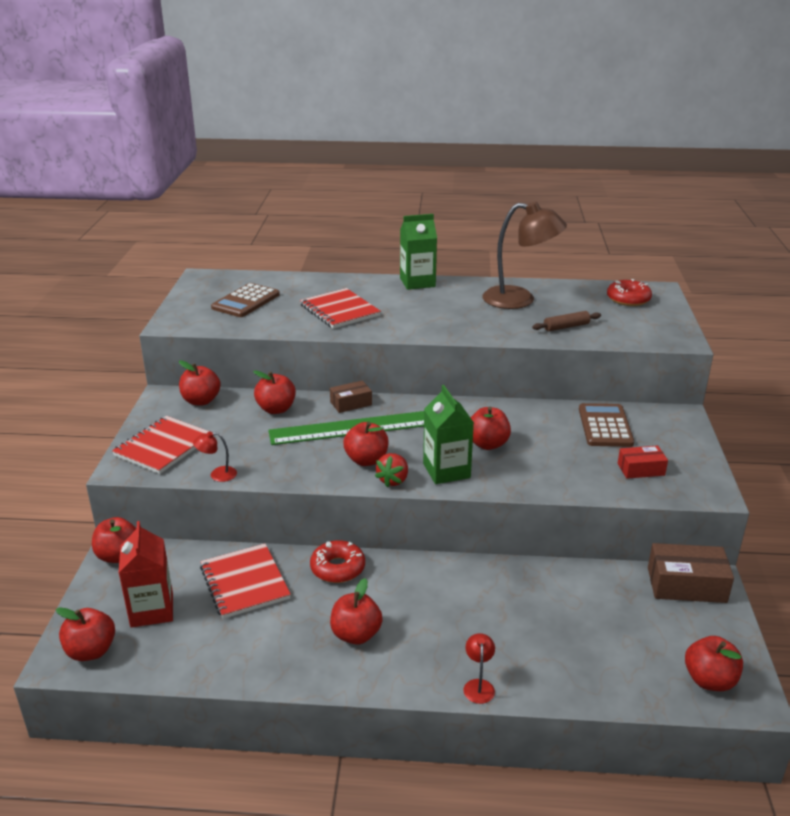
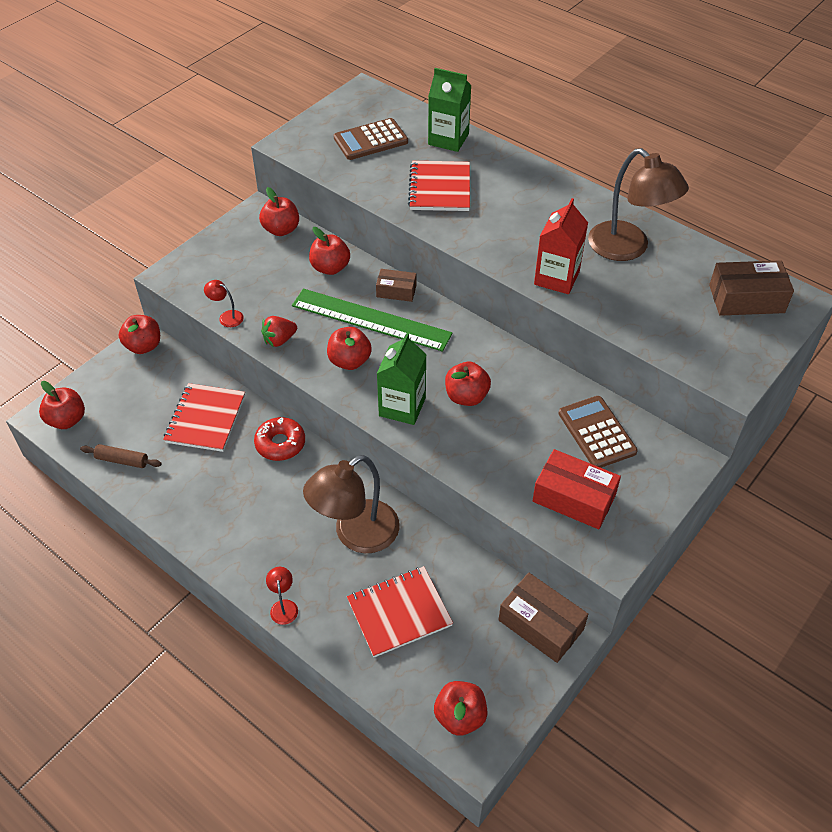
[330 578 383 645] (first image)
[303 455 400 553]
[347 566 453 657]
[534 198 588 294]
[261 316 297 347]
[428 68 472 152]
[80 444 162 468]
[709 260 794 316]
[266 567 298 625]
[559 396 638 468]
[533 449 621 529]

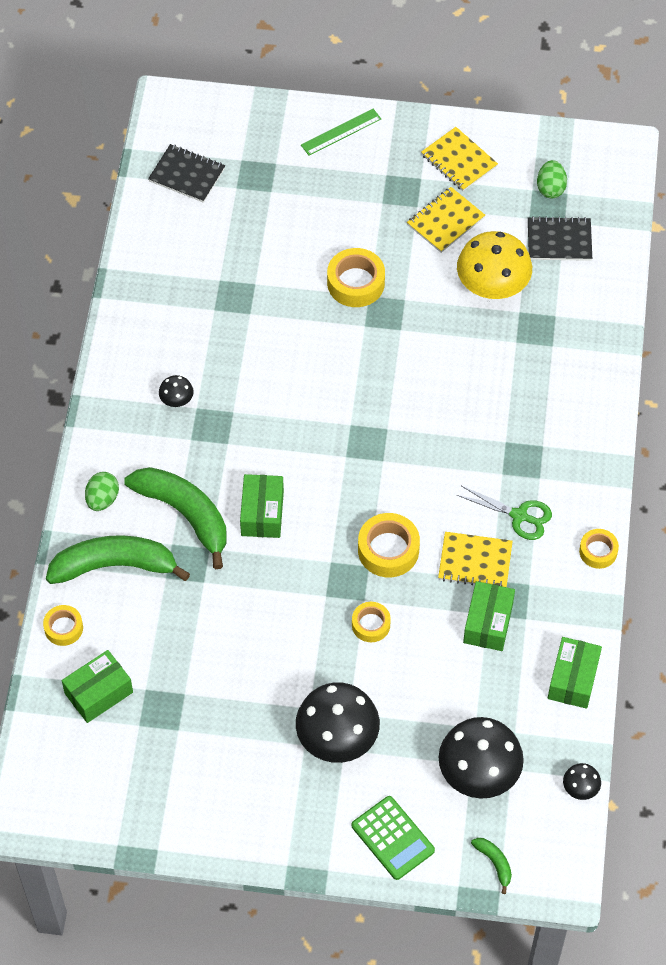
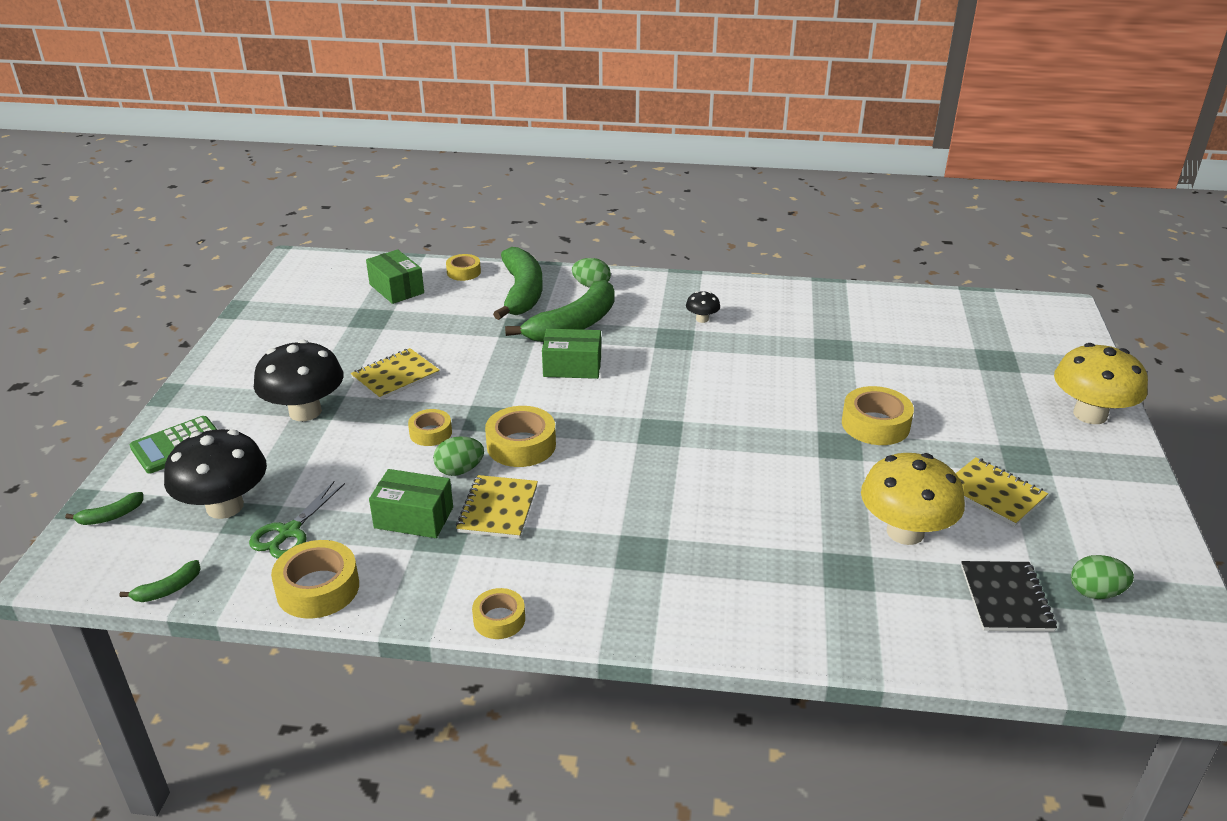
[148 144 225 203] (first image)
[433 436 484 476]
[351 348 440 400]
[249 481 345 559]
[1054 343 1148 424]
[271 540 359 619]
[119 560 201 602]

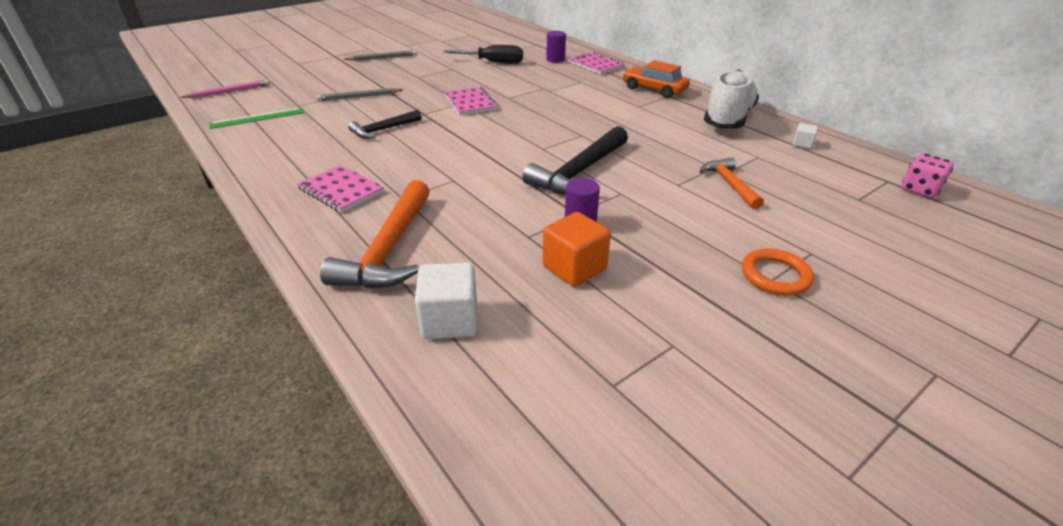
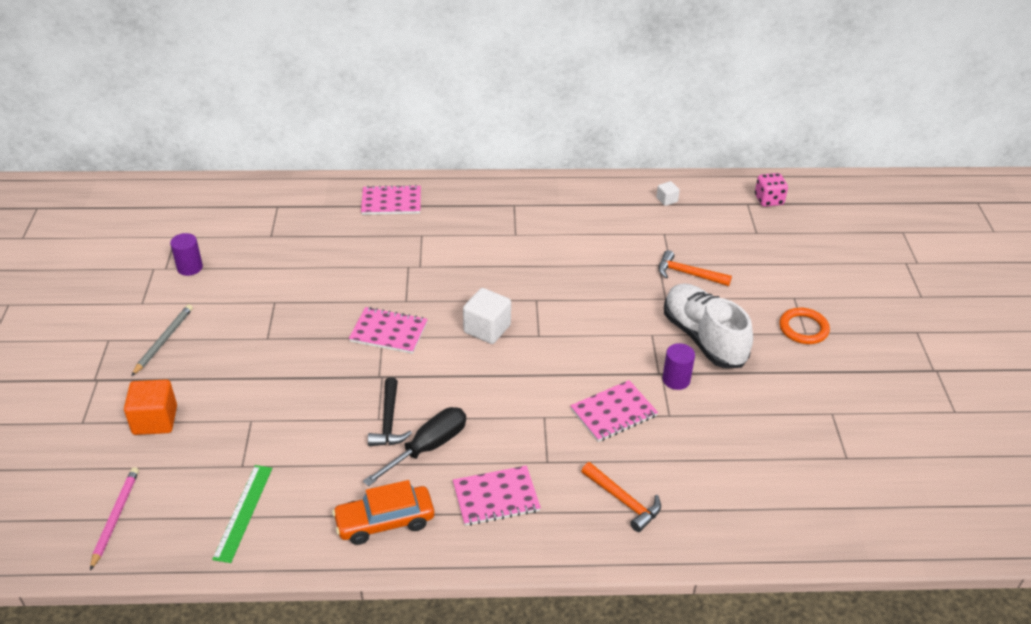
[316 88 402 101] (first image)
[522 126 628 195] (first image)
[570 380 658 442]
[463 288 511 344]
[363 407 466 486]
[124 379 177 435]
[170 233 203 276]
[332 480 434 545]
[664 283 753 368]
[581 462 661 532]

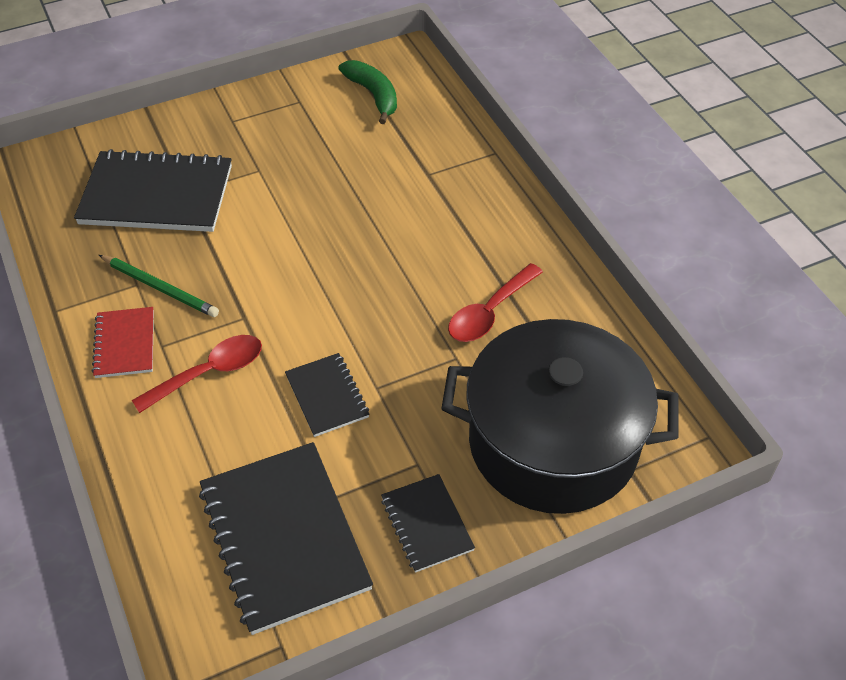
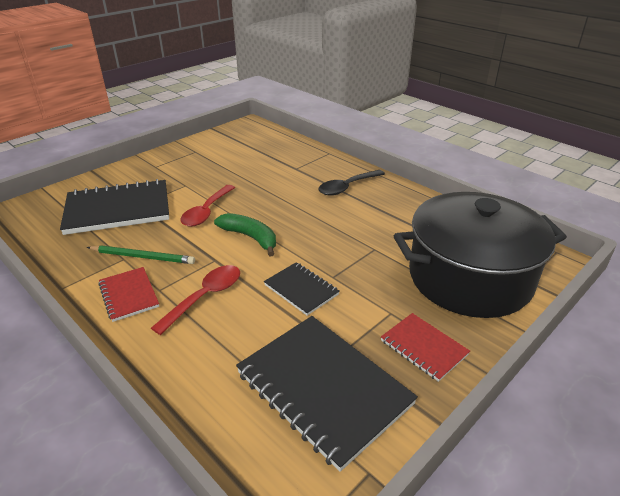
[318 170 385 196]
[214 213 276 256]
[180 185 235 227]
[381 313 470 382]

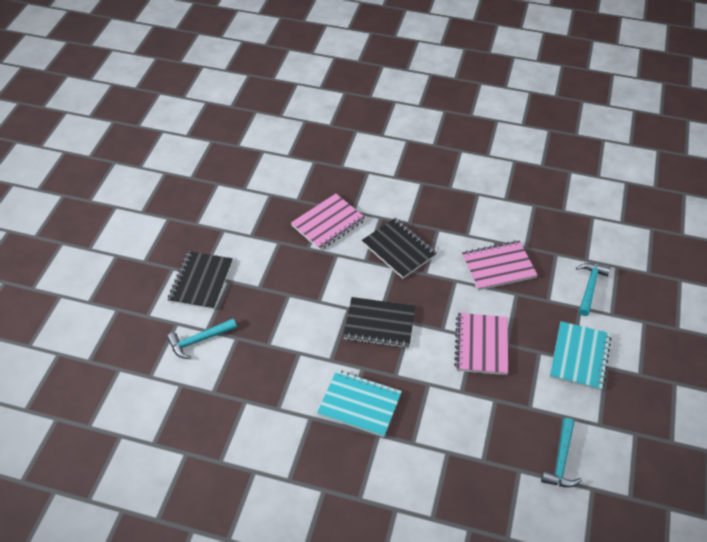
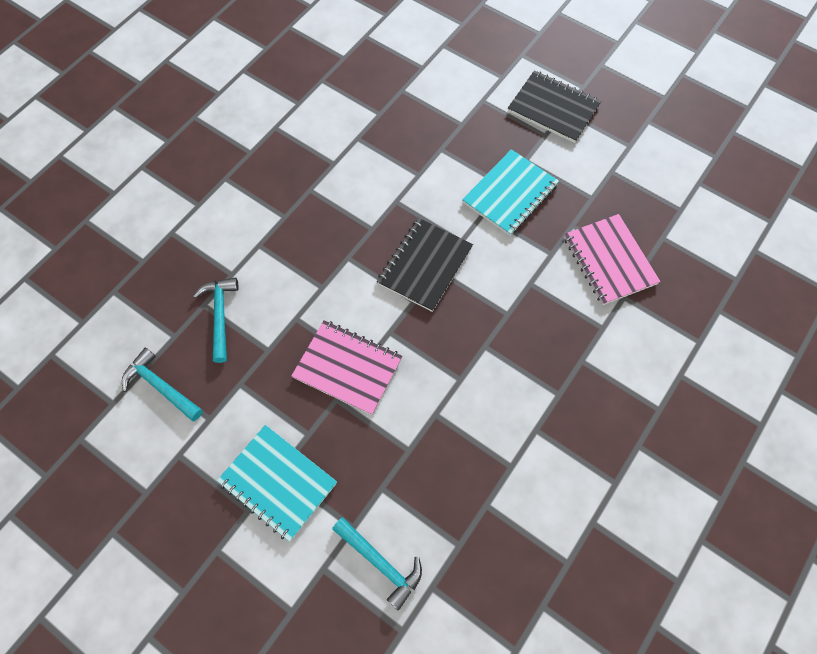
[362 218 437 279] (first image)
[462 240 537 290] (first image)
[193 277 239 363]
[462 149 559 236]

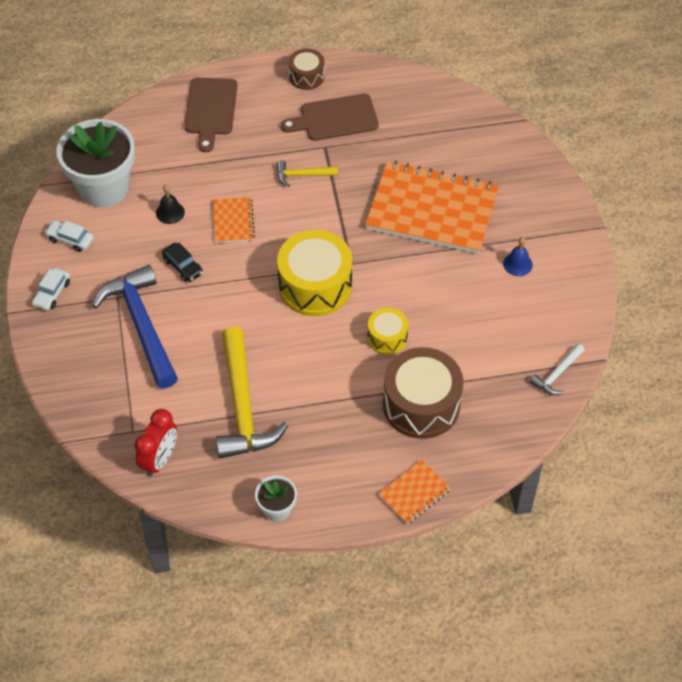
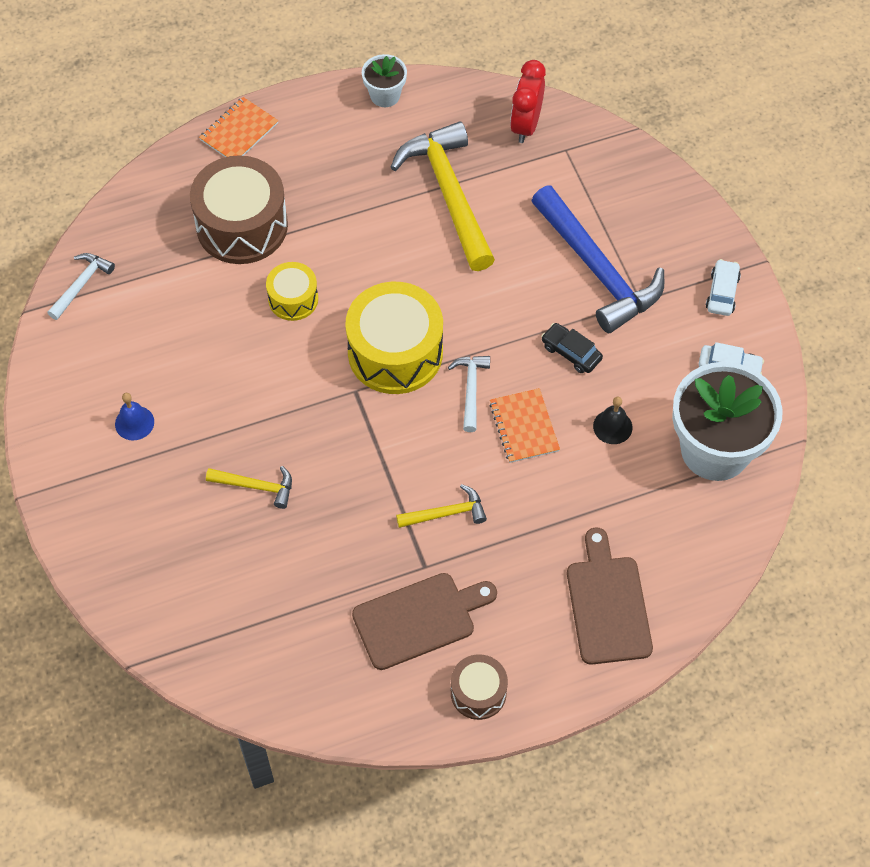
[448 356 490 432]
[206 466 292 509]

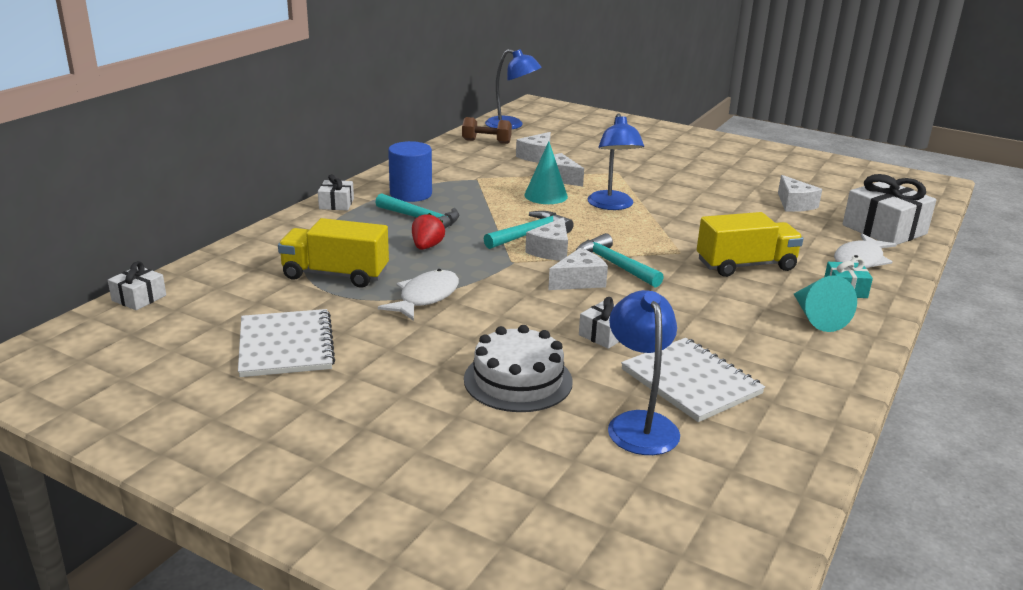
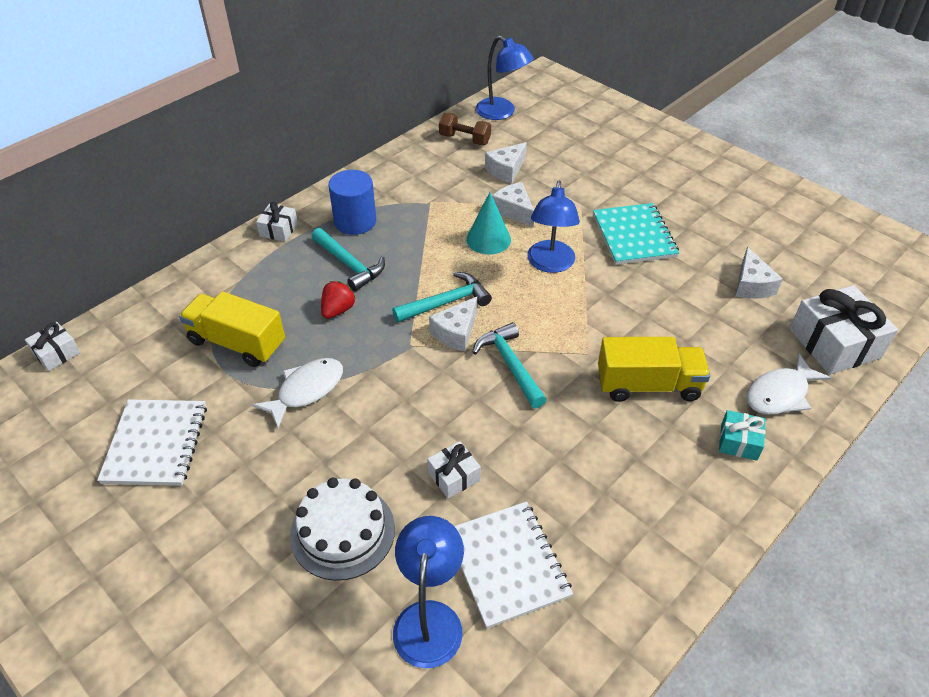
[548 248 608 290] (first image)
[794 275 857 332] (first image)
[593 203 679 265]

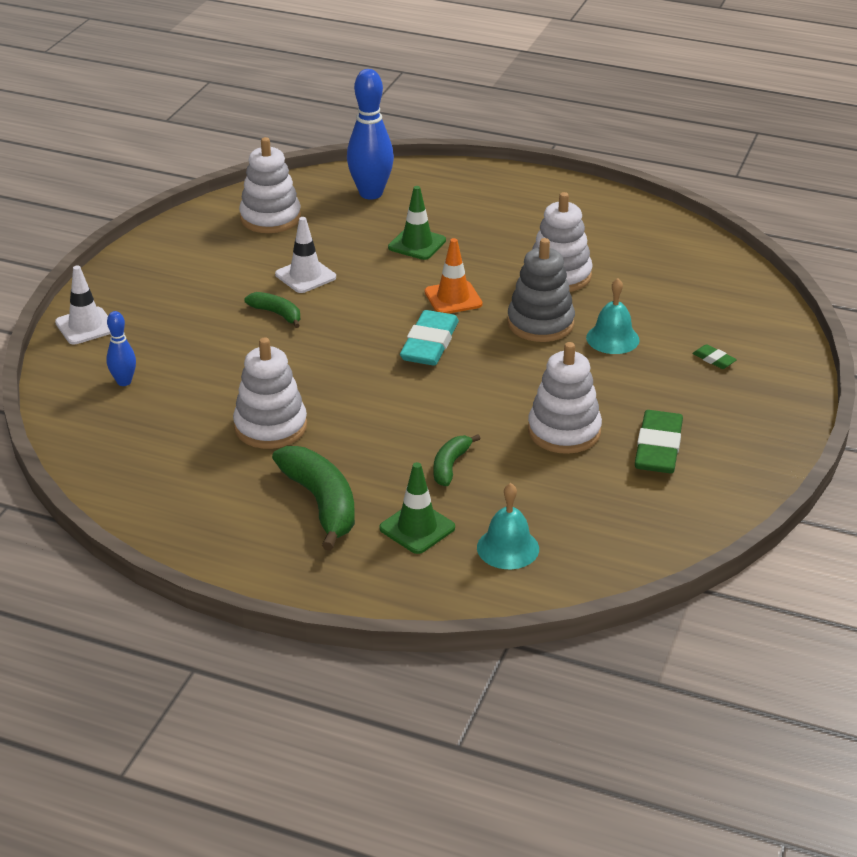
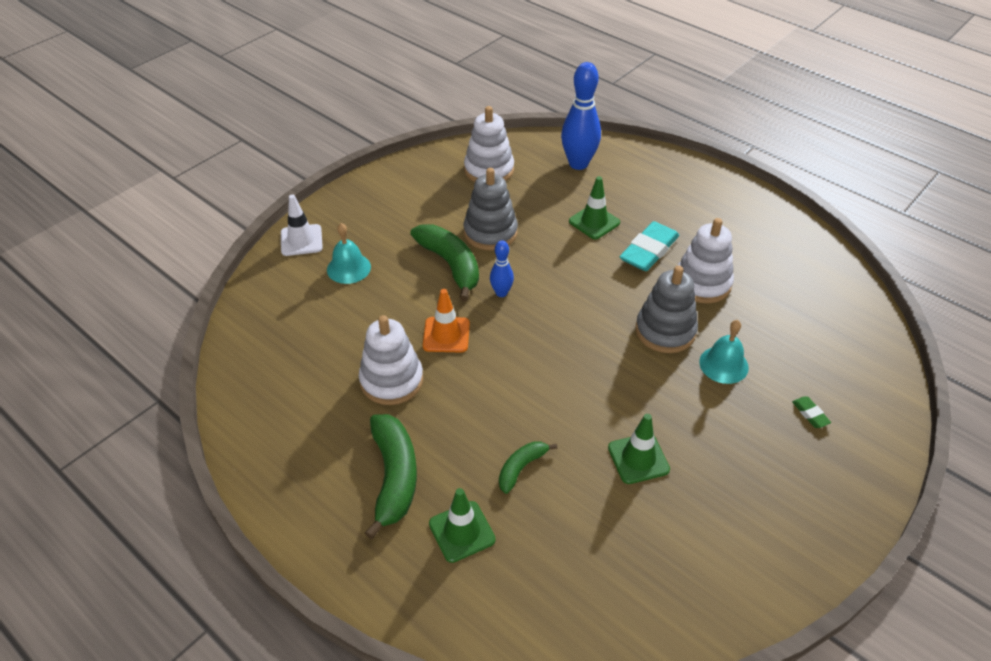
[635 410 683 473] (first image)
[490 240 514 297]
[620 221 679 271]
[423 289 470 353]
[327 223 371 284]
[463 168 518 250]
[608 414 670 484]
[410 224 479 301]

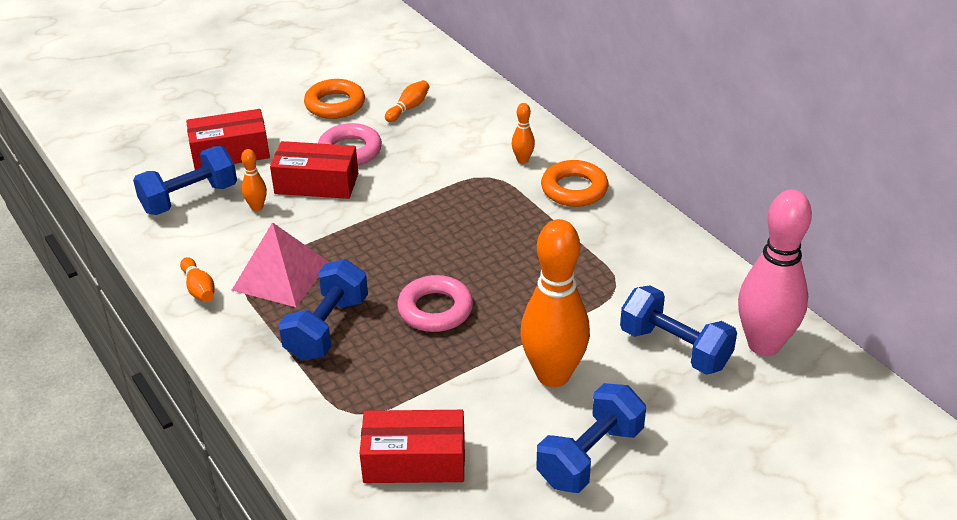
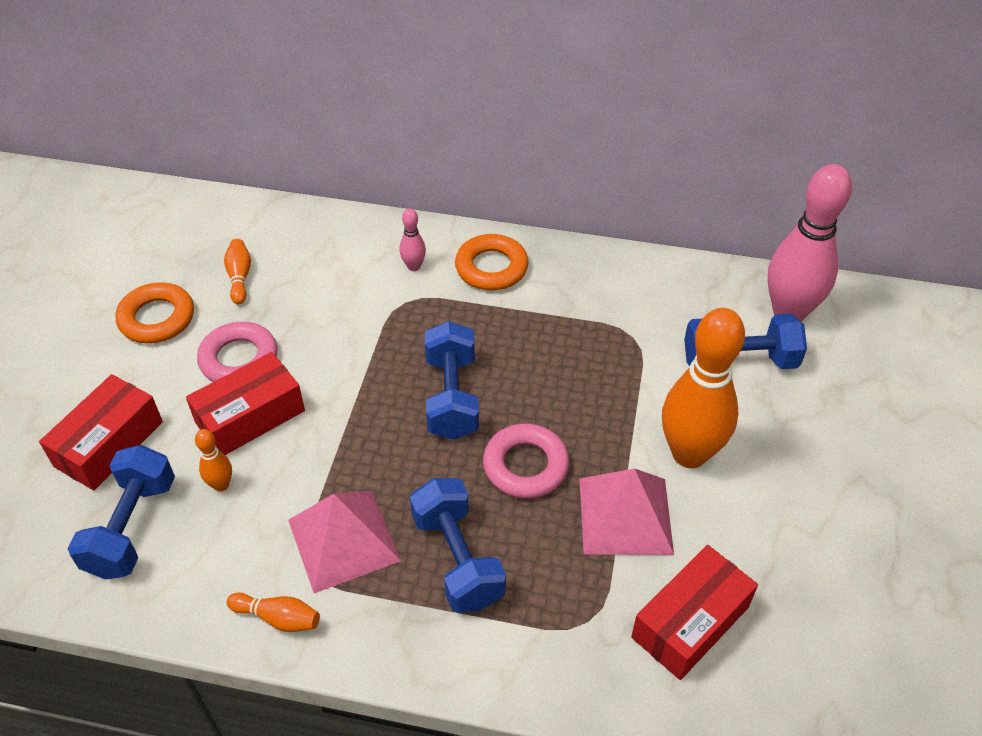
[579 468 674 555]
[425 321 479 440]
[399 208 426 271]

